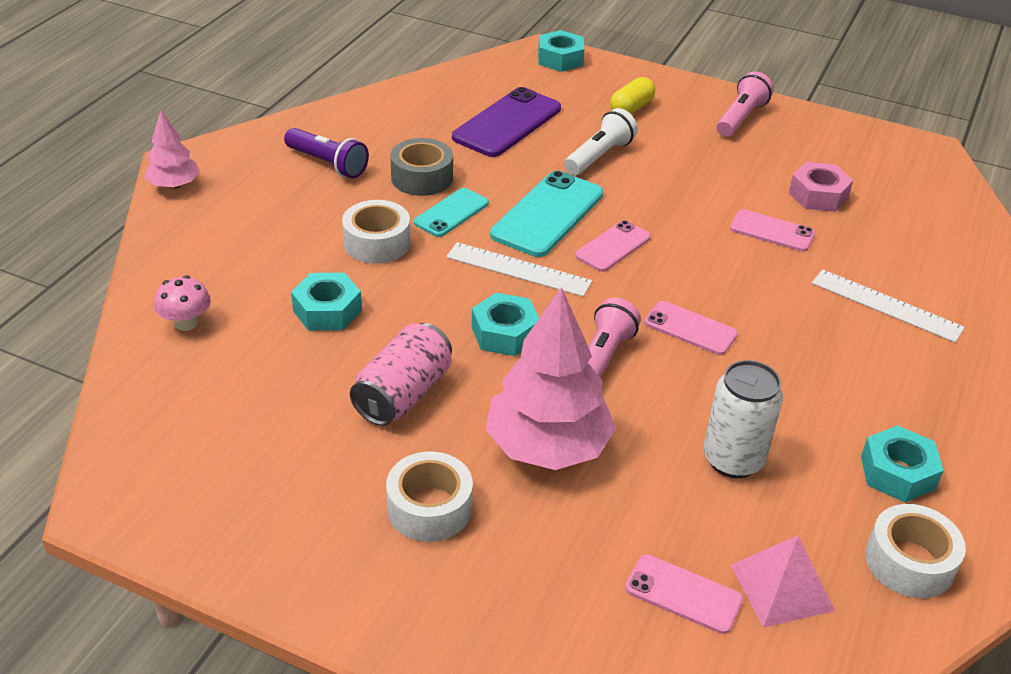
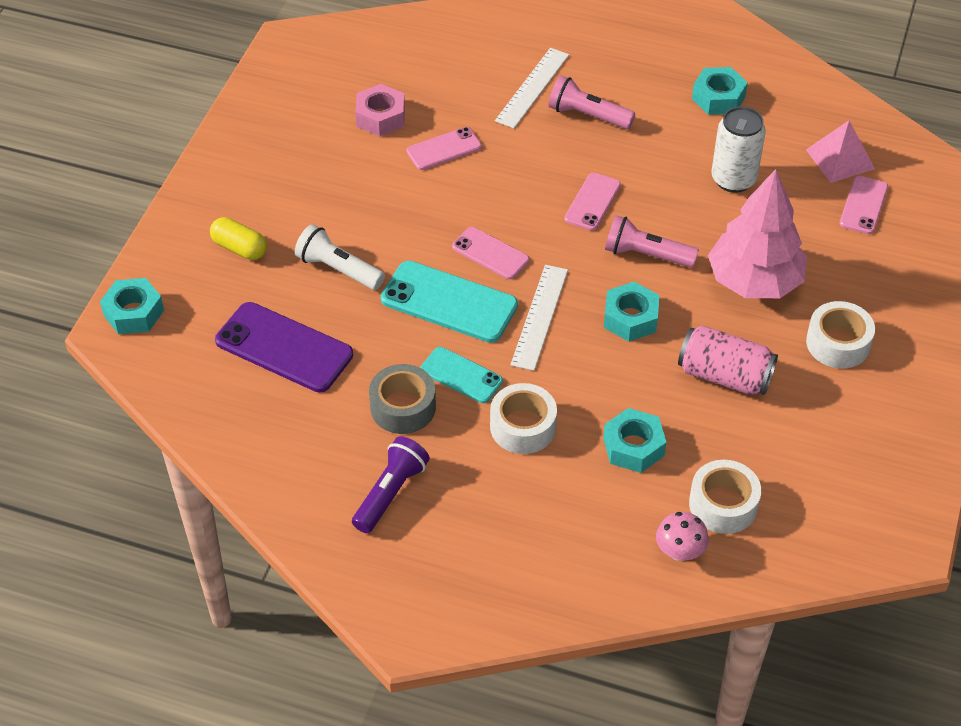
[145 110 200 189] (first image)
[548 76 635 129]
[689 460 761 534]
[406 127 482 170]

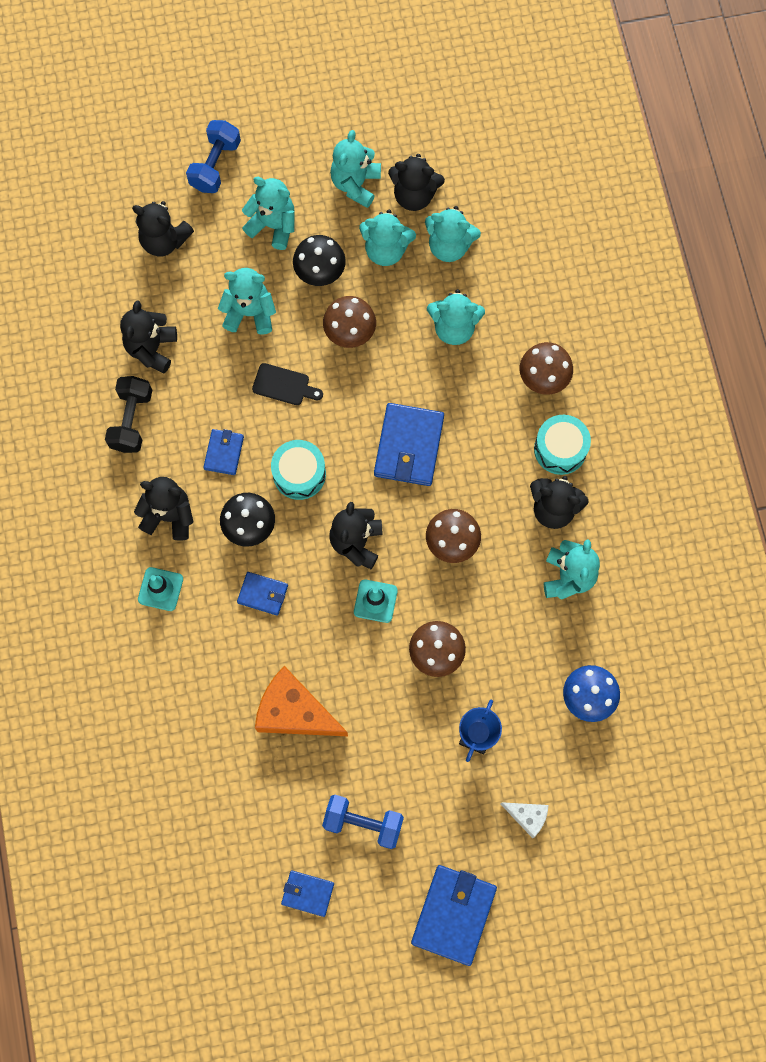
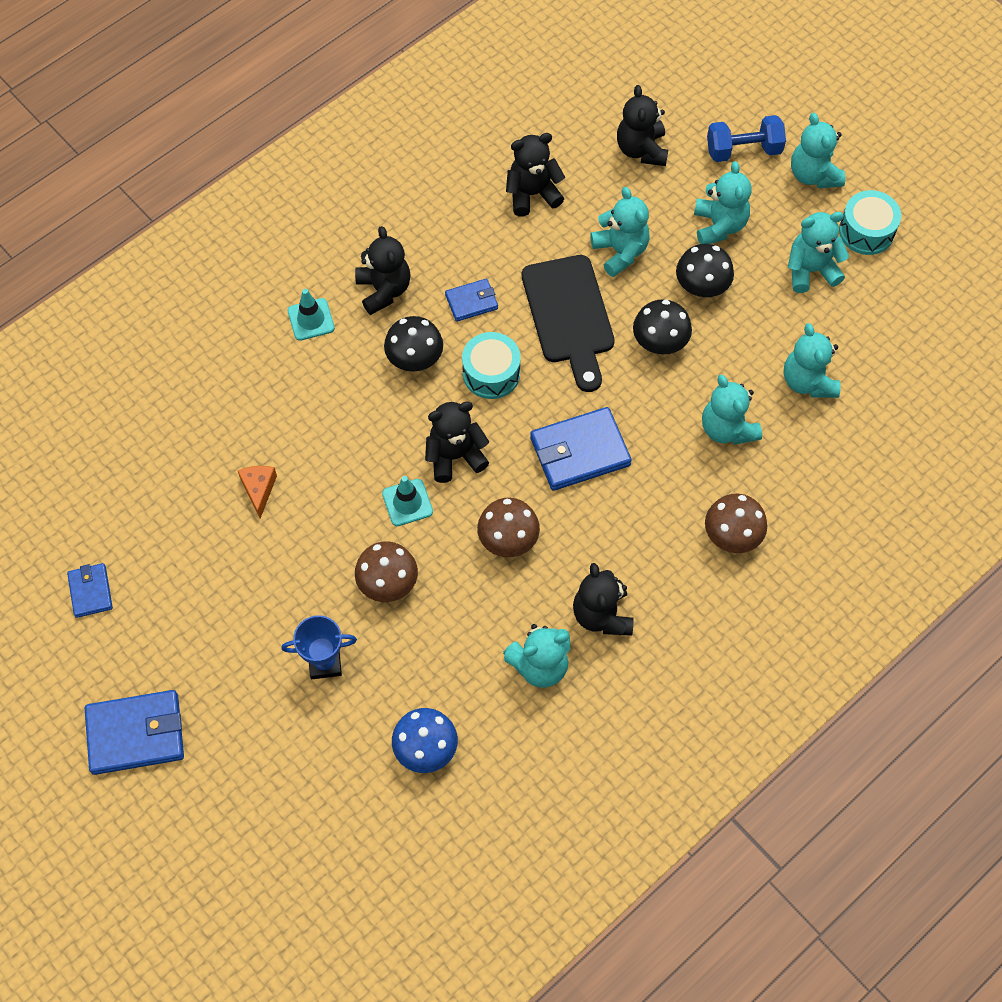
[105 376 152 453] (first image)
[237 572 288 616] (first image)
[322 795 404 849] (first image)
[388 154 445 211] (first image)
[500 802 548 838] (first image)
[791 113 845 188]
[839 190 901 255]
[633 299 692 354]
[522 255 615 392]
[238 466 277 519]

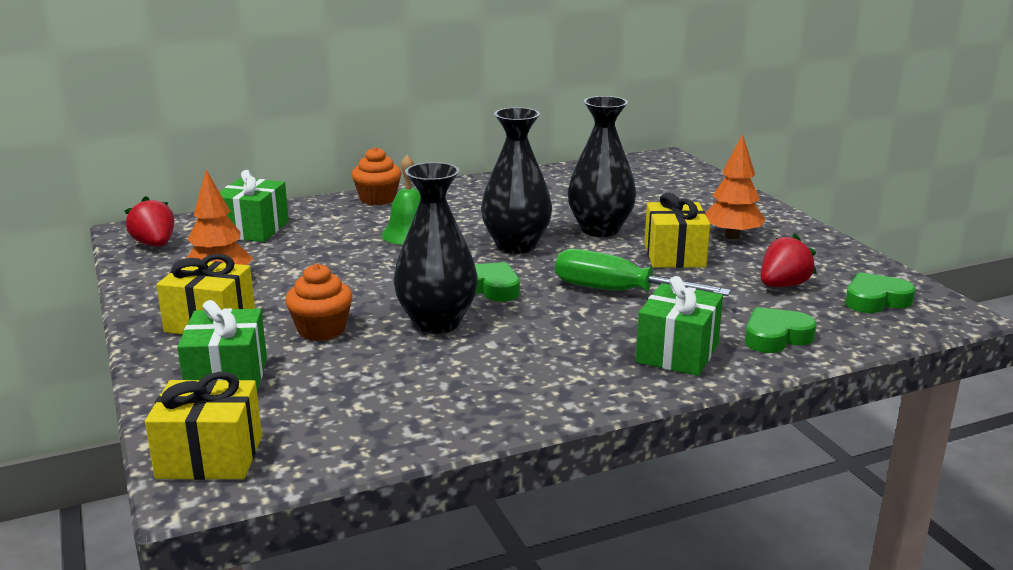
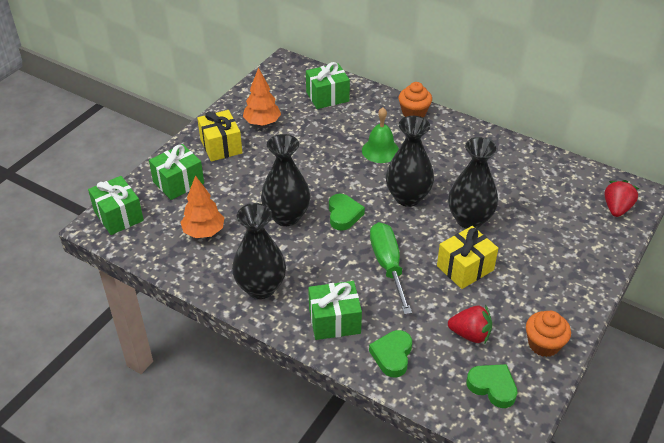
[232 203 286 299]
[605 180 639 217]
[526 311 571 357]
[180 175 224 238]
[88 176 144 235]
[369 330 412 377]

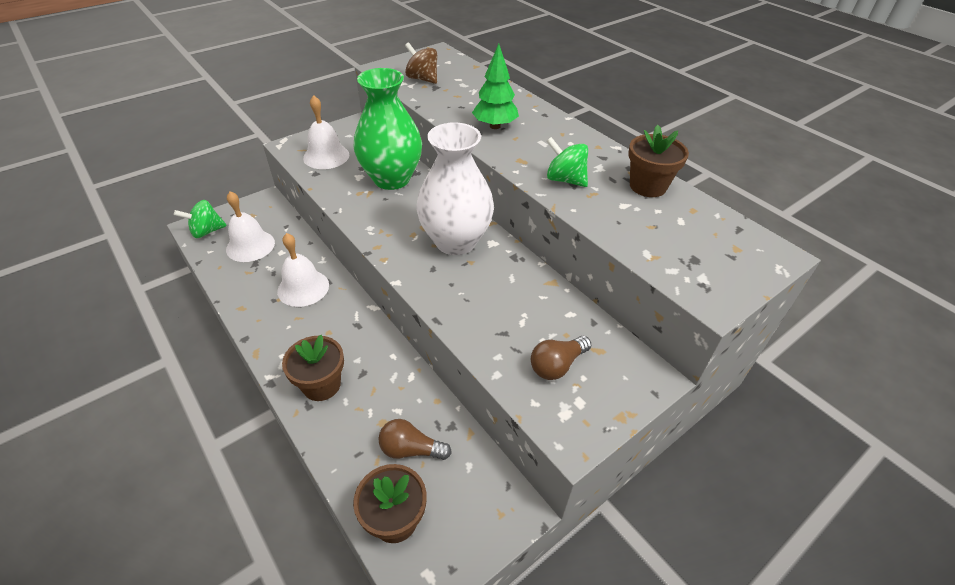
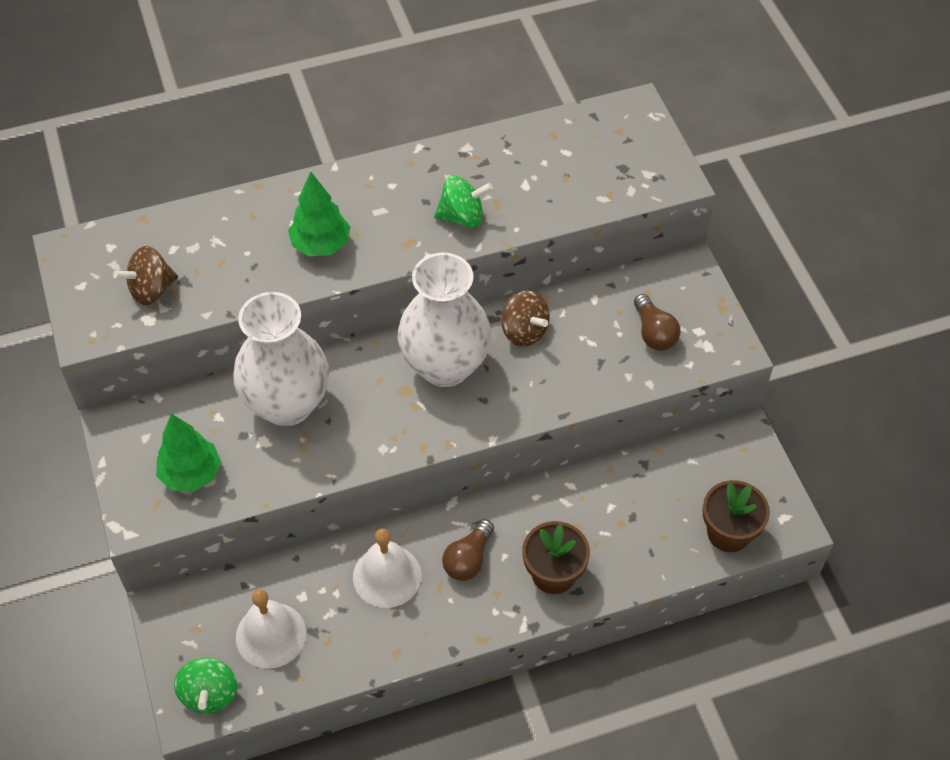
[628 125 689 197] (first image)
[501 291 550 347]
[442 519 494 581]
[156 414 221 492]
[233 292 329 426]
[434 176 493 228]

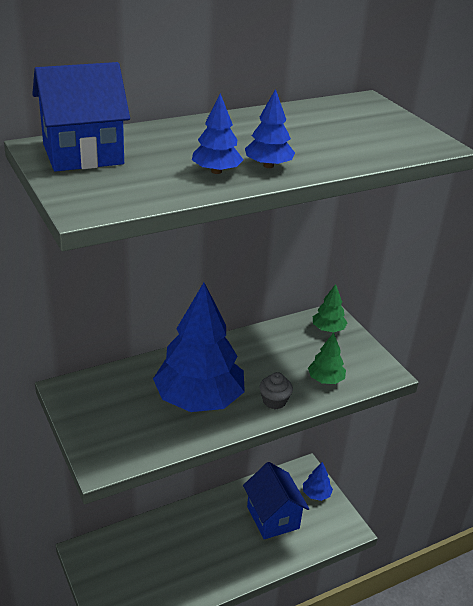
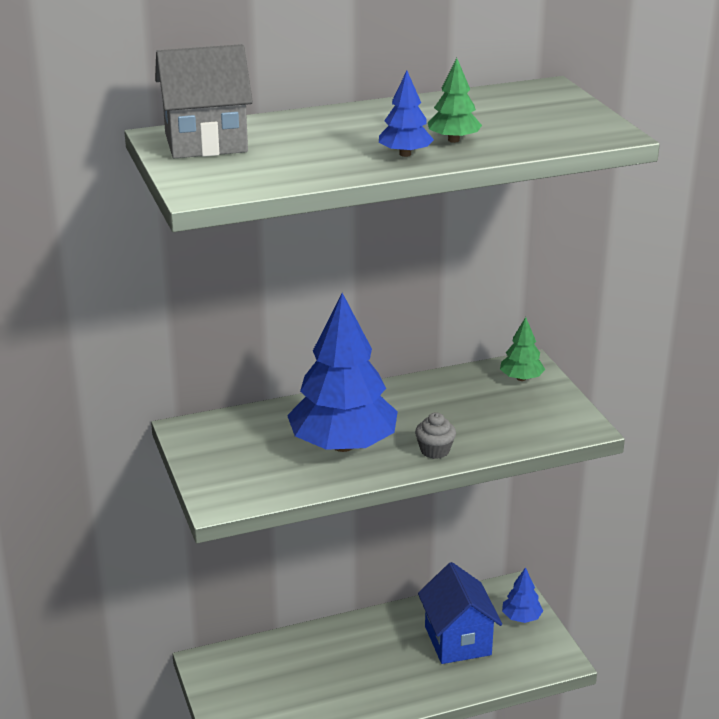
[192 93 243 174] (first image)
[428 58 482 143]
[155 44 253 158]

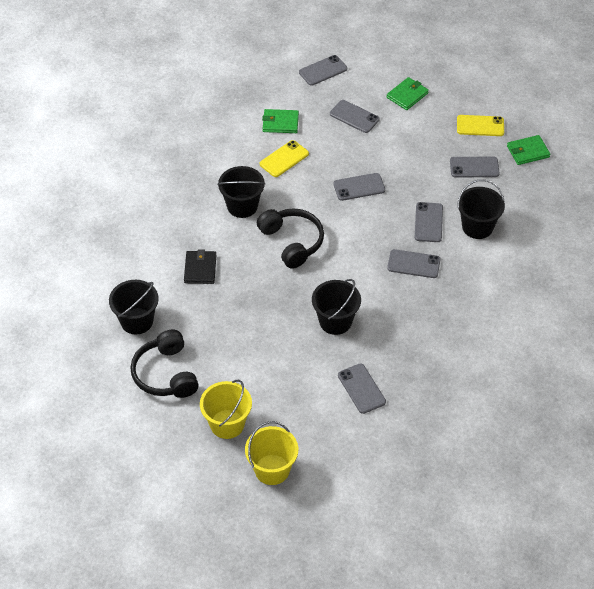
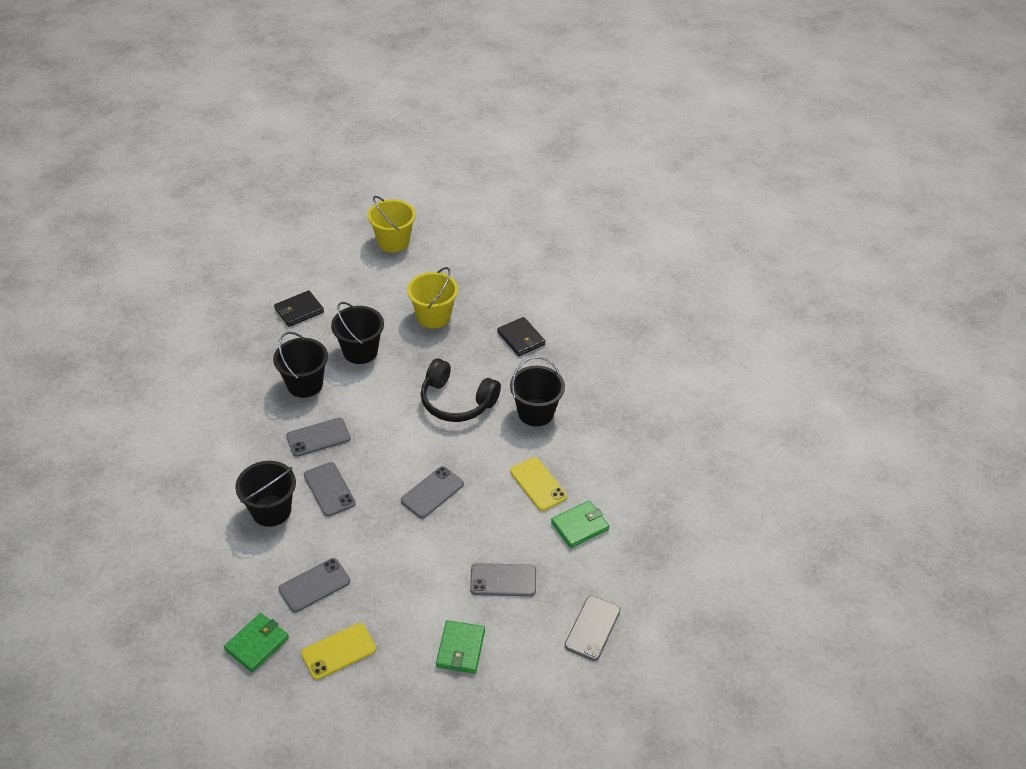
[130 330 199 398] (first image)
[273 332 328 398]
[407 267 458 329]
[274 290 324 327]
[510 457 567 511]

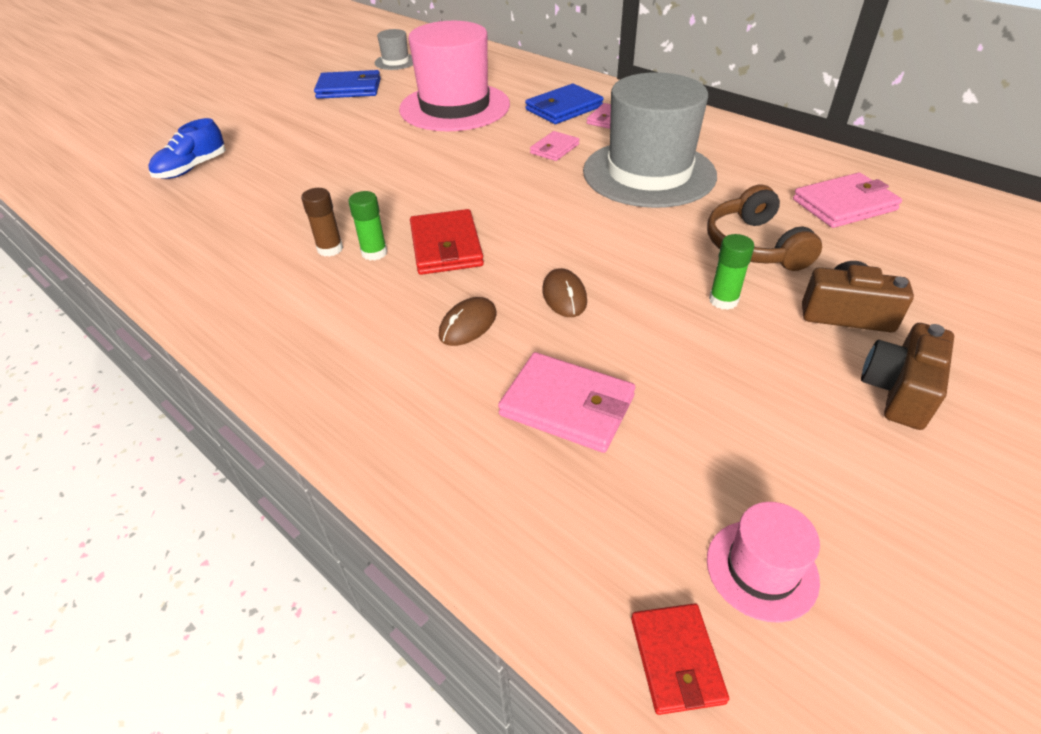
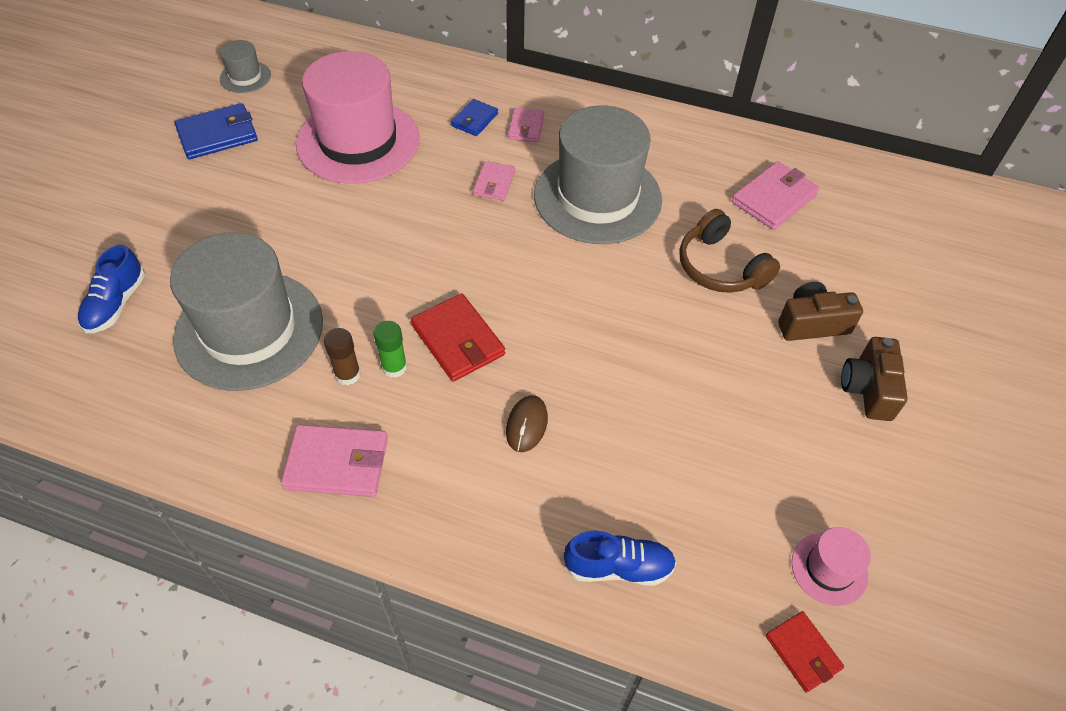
[542 268 587 317] (first image)
[709 234 754 310] (first image)
[170 232 323 391]
[564 531 677 586]
[281 425 388 497]
[451 99 498 136]

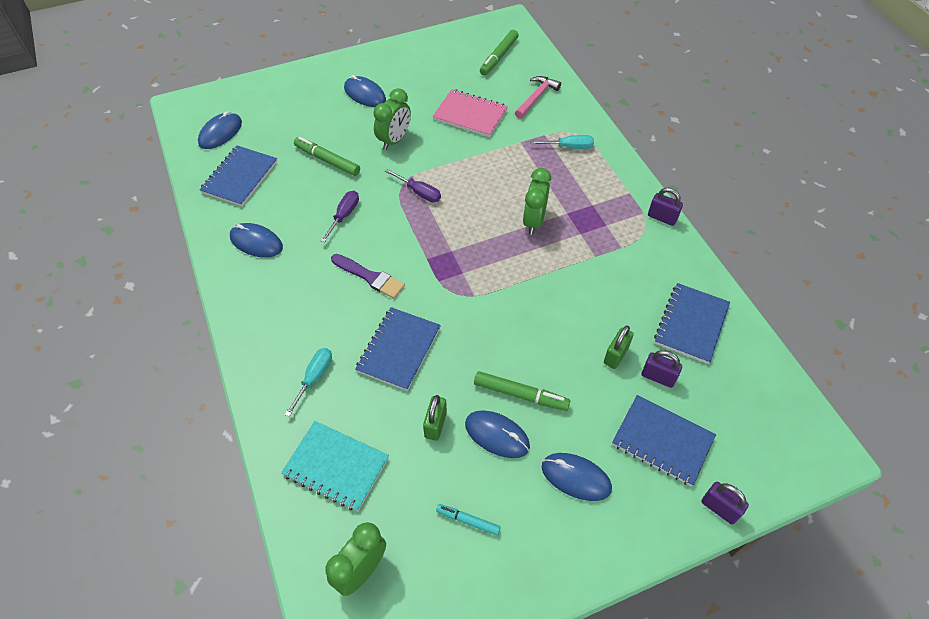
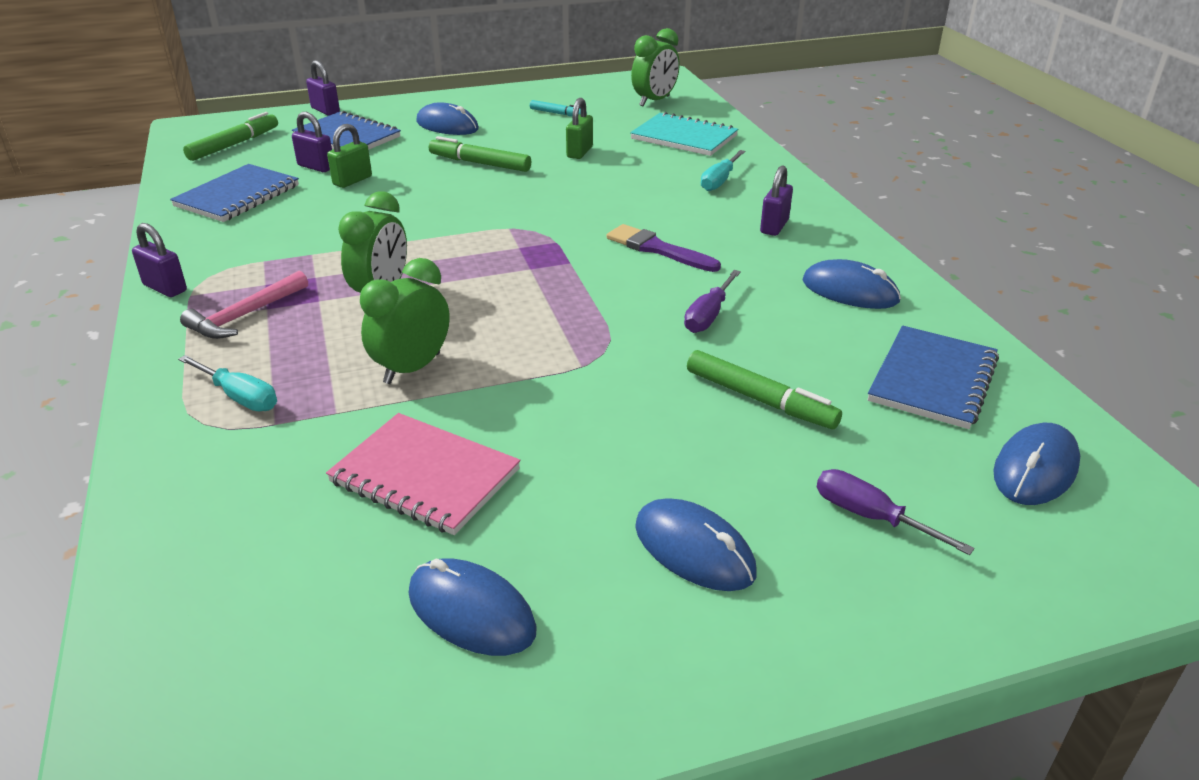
[355 307 441 391] (first image)
[760 165 793 236]
[360 258 450 384]
[817 469 974 555]
[409 559 537 656]
[183 112 278 161]
[180 271 308 339]
[178 355 277 412]

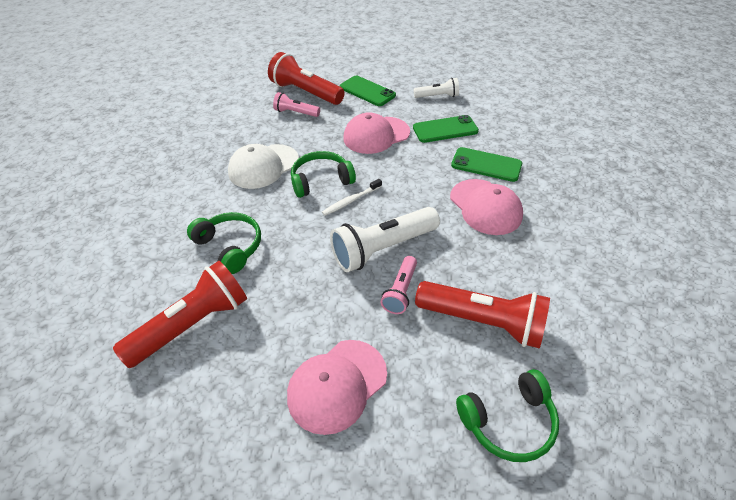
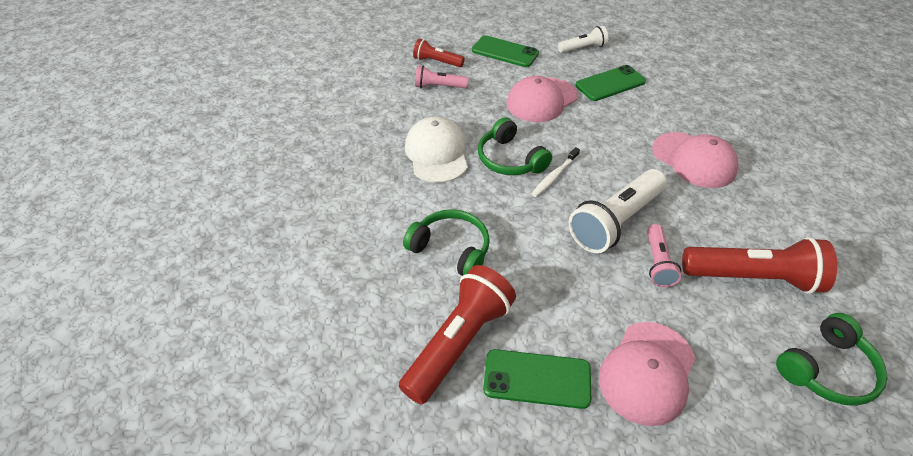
[483 349 591 409]
[405 117 468 183]
[478 117 552 175]
[413 39 465 67]

